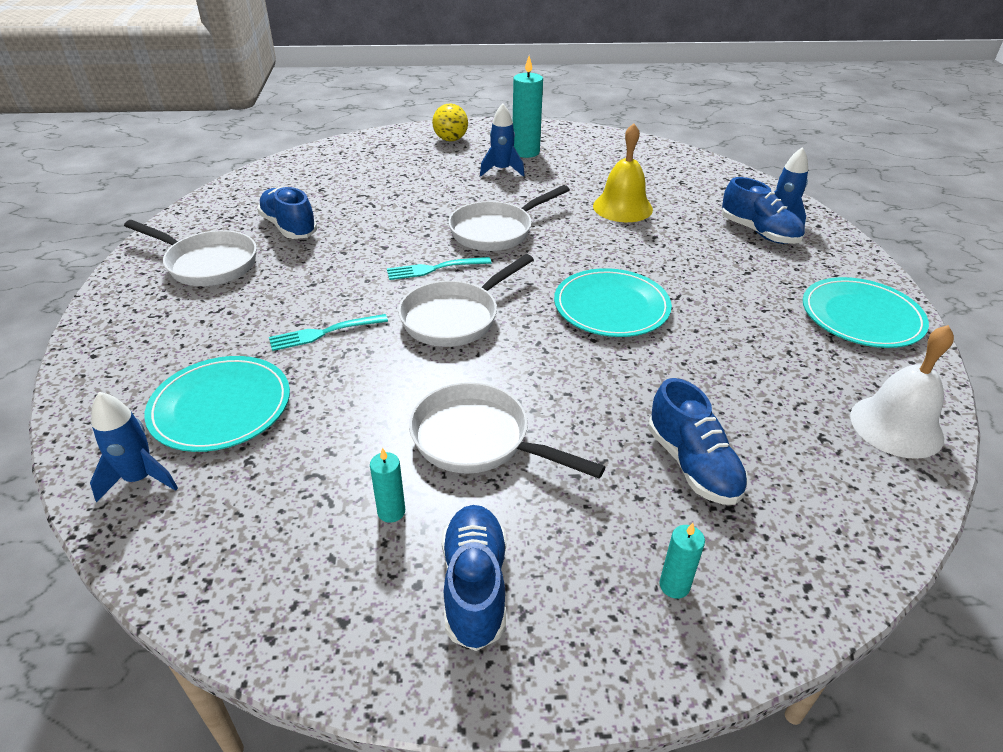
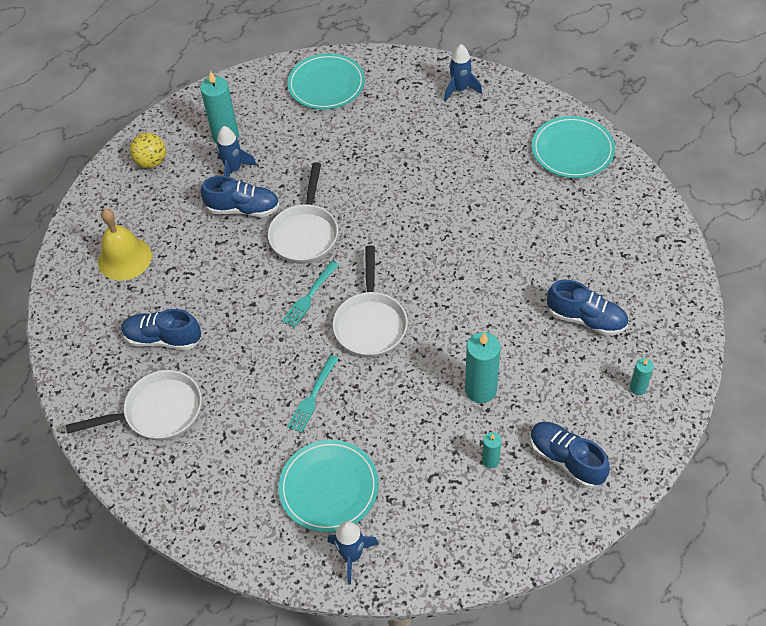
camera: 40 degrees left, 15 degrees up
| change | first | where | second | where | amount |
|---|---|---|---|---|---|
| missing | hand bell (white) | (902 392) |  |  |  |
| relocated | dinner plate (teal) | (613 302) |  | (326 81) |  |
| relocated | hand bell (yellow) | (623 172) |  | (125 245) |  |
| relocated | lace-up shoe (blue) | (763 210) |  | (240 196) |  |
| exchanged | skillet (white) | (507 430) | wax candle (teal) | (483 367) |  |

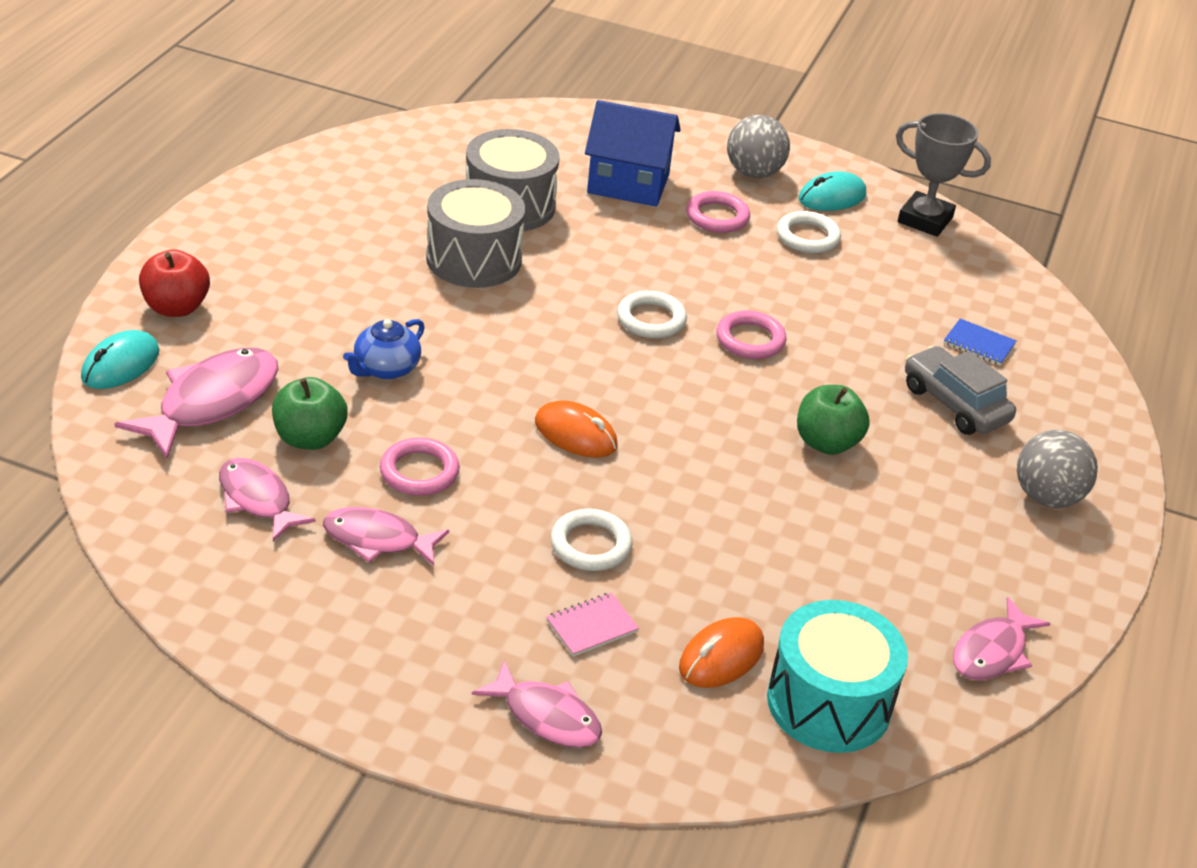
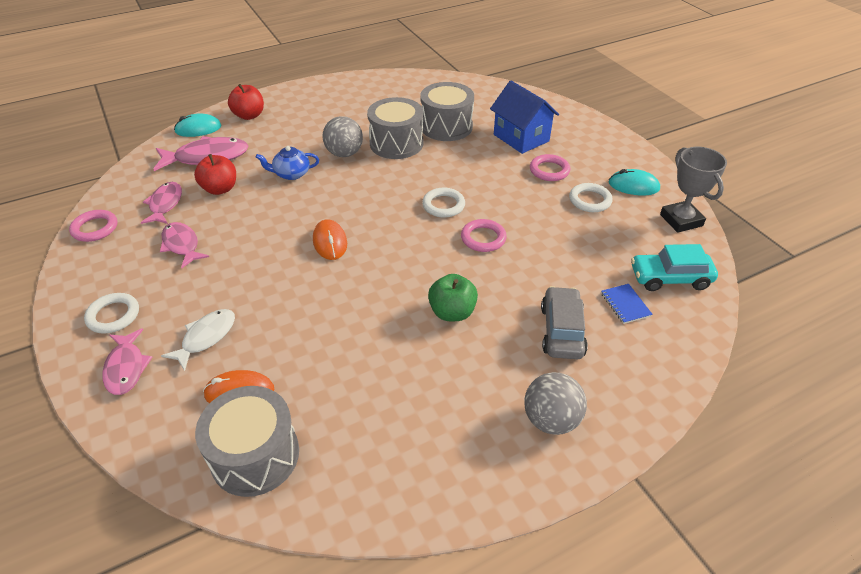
camera: 45 degrees right, 5 degrees up
| change | first | where | second | where | amount |
|---|---|---|---|---|---|
| missing | toy fish (rose-pink) | (1002 638) |  |  |  |
| appeared |  |  | car (teal) | (674 267) |  |
| relocated | ring (rose-pink) | (420 467) |  | (93 226) |  |
| relocated | ring (white) | (591 540) |  | (111 313) |  |
| relocated | play ball (gray) | (758 146) |  | (343 136) |  |
| exchanged | notebook (rose-pink) | (592 624) | toy fish (white) | (198 340) |  |
| colour | toy apple (emerald) | (310 413) | toy apple (scarlet) | (215 174) |  |
| colour | drum (teal) | (837 676) | drum (gray) | (247 441) |  |

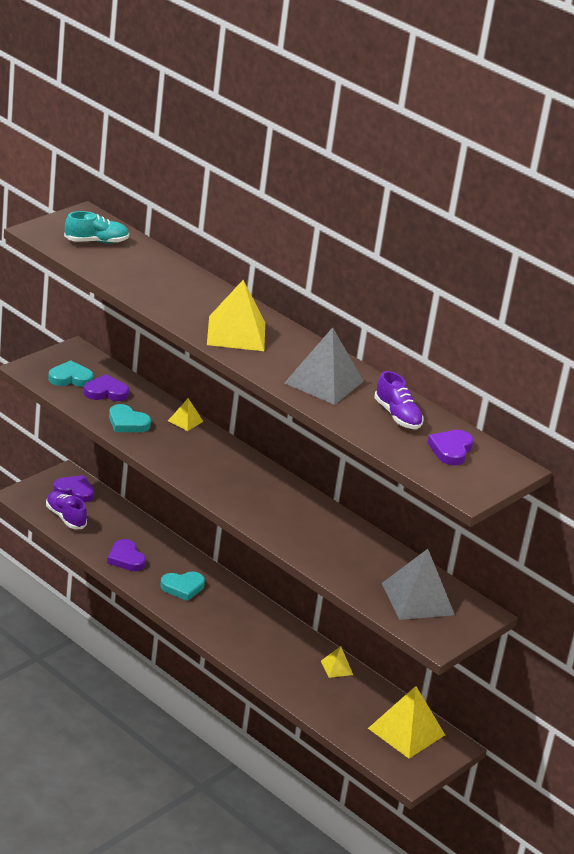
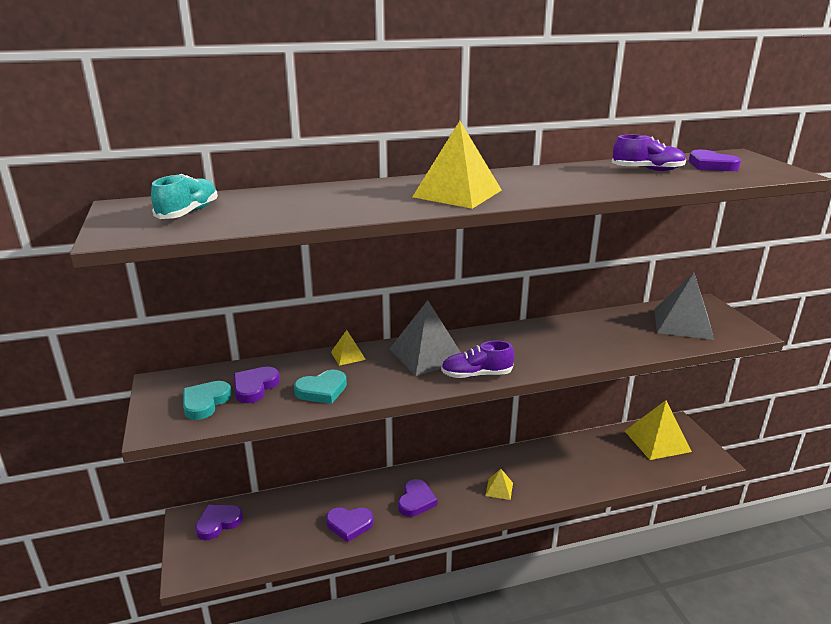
camera: 55 degrees left, 5 degrees down
| change | first | where | second | where | amount |
|---|---|---|---|---|---|
| relocated | lace-up shoe (violet) | (66 510) |  | (477 359) |  |
| relocated | pyramid shape (gray) | (324 366) |  | (425 338) |  |
| relocated | pyramid shape (yellow) | (337 662) |  | (499 484) |  |
| colour | love heart (teal) | (182 586) | love heart (violet) | (417 498) |  |

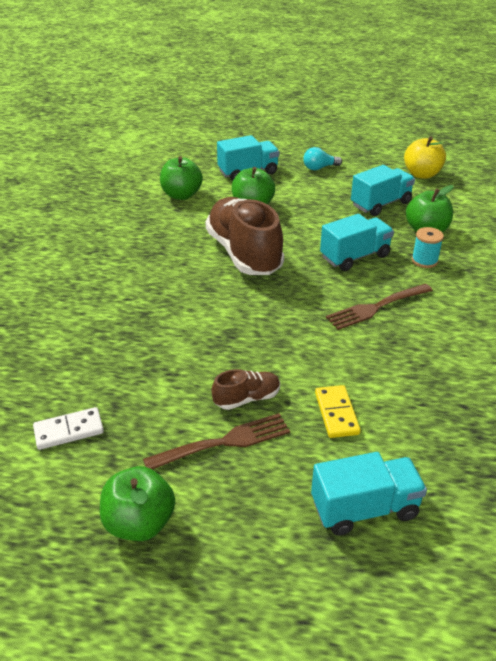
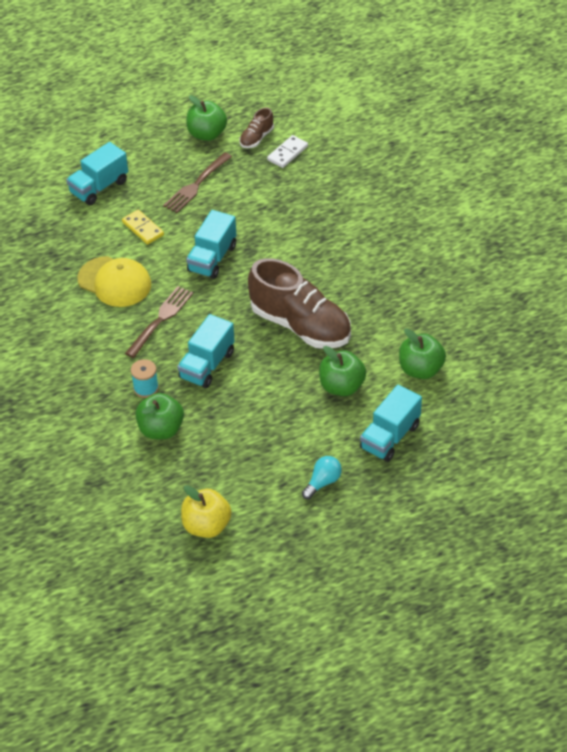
camera: 150 degrees right, 10 degrees up
| change | first | where | second | where | amount |
|---|---|---|---|---|---|
| appeared |  |  | baseball cap (yellow) | (114 281) |  |
| relocated | lace-up shoe (brown) | (246 389) |  | (256 128) |  |
| relocated | truck (teal) | (383 190) |  | (211 244) |  |

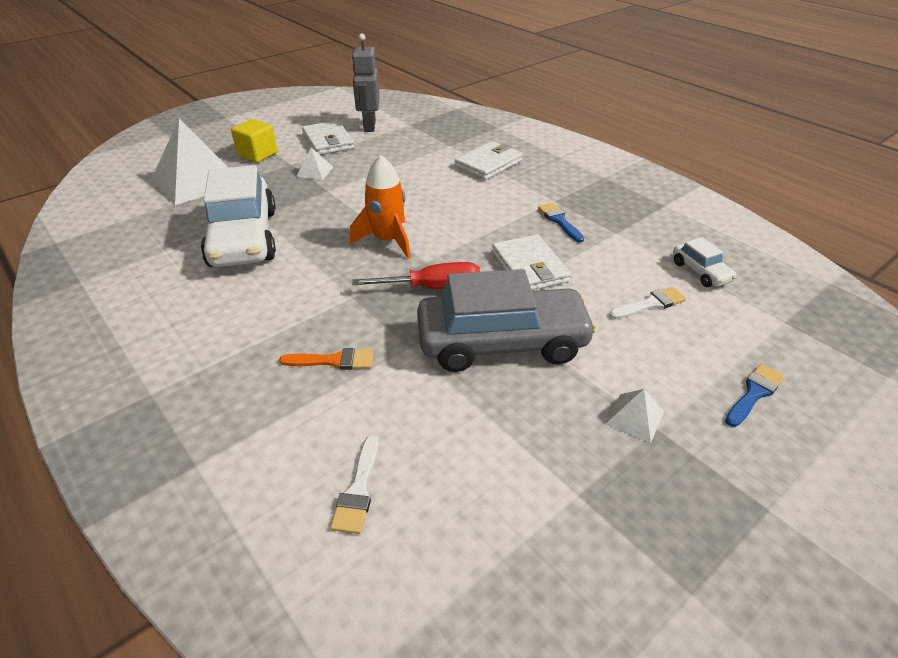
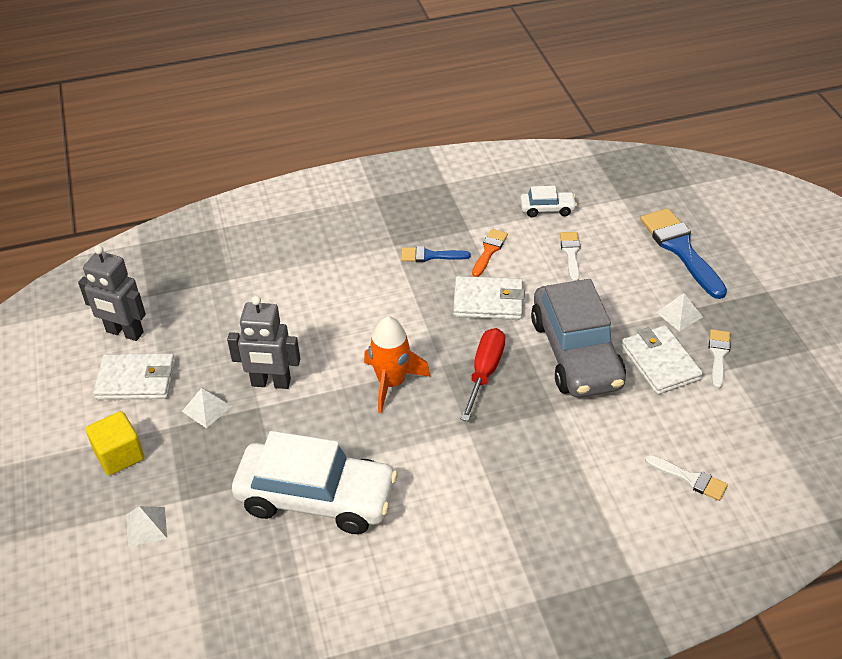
camera: 65 degrees left, 5 degrees up
| change | first | where | second | where | amount |
|---|---|---|---|---|---|
| appeared |  |  | toy robot (gray) | (263 342) |  |
| appeared |  |  | paint brush (white) | (720 359) |  |
| relocated | paint brush (orange-coloured) | (326 359) |  | (490 253) |  |
| relocated | card wallet (white) | (489 160) |  | (662 360) |  |
| spun | car (gray) | (507 320) |  | (578 338) | 150 degrees clockwise |
| size | pyramid shape (white) | (190 161) |  | (146 526) | x0.42 |
| size | paint brush (blue) | (755 395) |  | (683 253) | x1.87 |

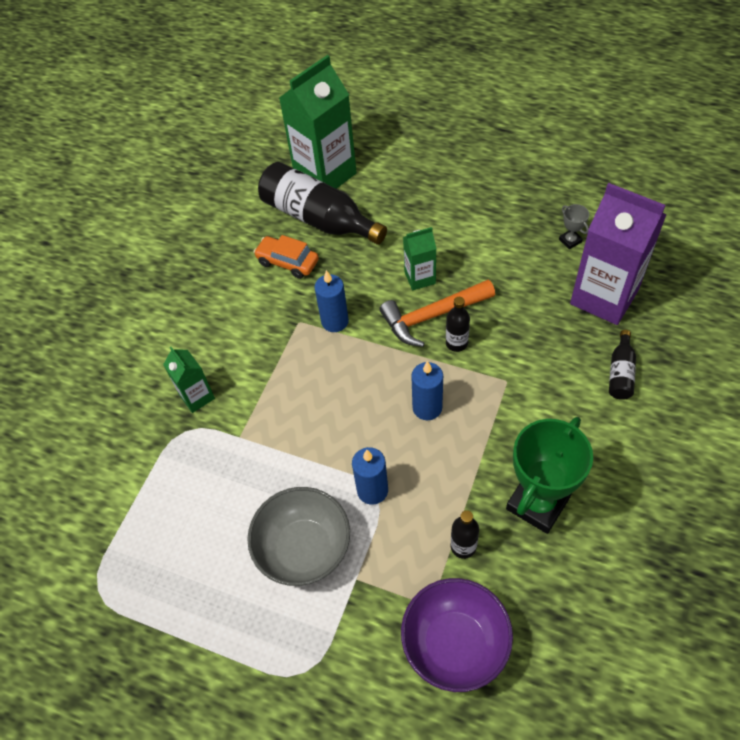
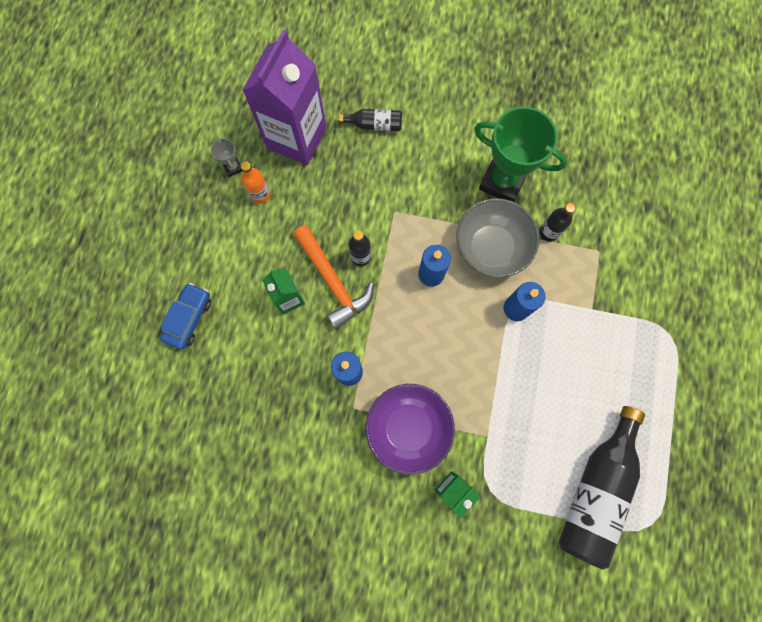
camera: 105 degrees left, 20 degrees up
| change | first | where | second | where | amount |
|---|---|---|---|---|---|
| missing | car (orange-coloured) | (286 257) |  |  |  |
| missing | carton (emerald) | (318 122) |  |  |  |
| appeared |  |  | car (blue) | (185 316) |  |
| appeared |  |  | bottle (orange-coloured) | (255 182) |  |
| relocated | serving bowl (gray) | (298 536) |  | (497 237) |  |
| relocated | bottle (jet-black) | (322 203) |  | (601 488) |  |
| relocated | serving bowl (violet) | (457 635) |  | (410 429) |  |
| spun | prize cup (gray) | (574 226) |  | (226 157) | 75 degrees counterclockwise |

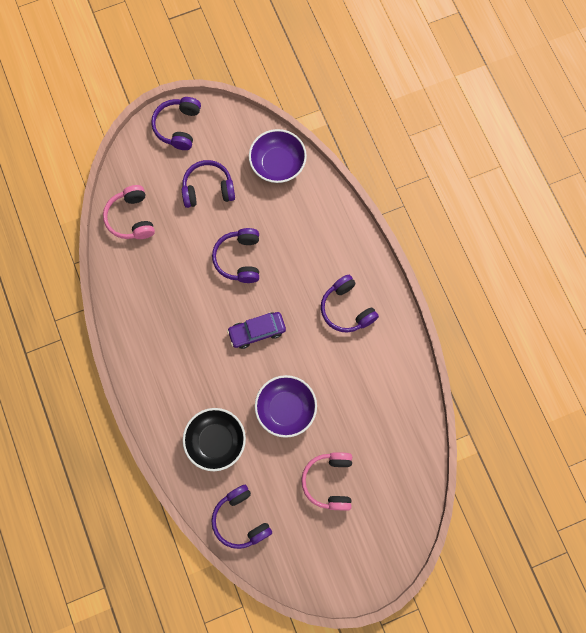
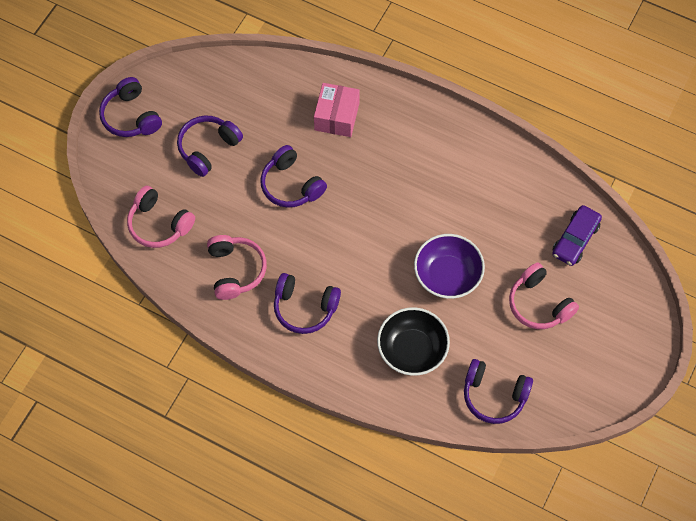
camera: 40 degrees left, 10 degrees down
| change | first | where | second | where | amount |
|---|---|---|---|---|---|
| missing | serving bowl (violet) | (278 156) |  |  |  |
| appeared |  |  | headset (rose-pink) | (237 267) |  |
| appeared |  |  | parcel (rose-pink) | (337 110) |  |
| relocated | car (violet) | (256 330) |  | (577 235) |  |
| relocated | headset (violet) | (350 304) |  | (307 303) |  |

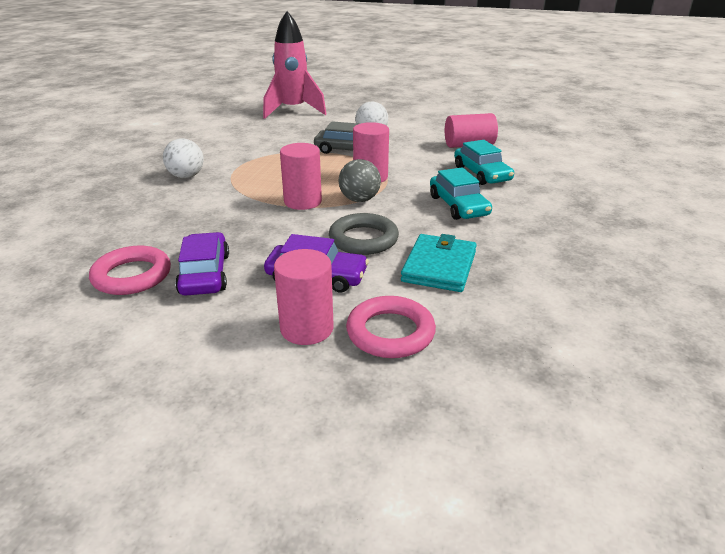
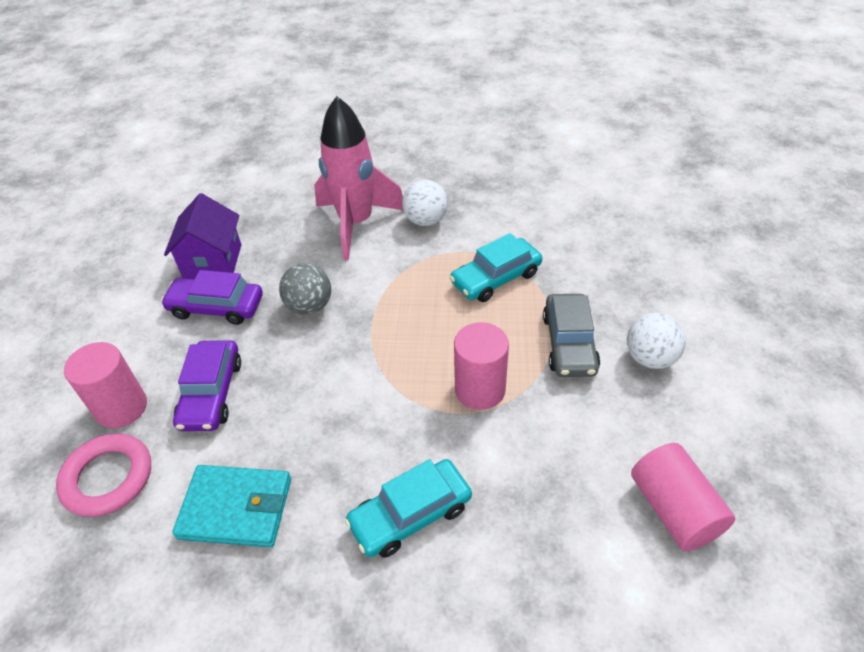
camera: 80 degrees right, 15 degrees up
| change | first | where | second | where | amount |
|---|---|---|---|---|---|
| missing | solid cylinder (rose-pink) | (301 176) |  |  |  |
| missing | ring (gray) | (364 234) |  |  |  |
| relocated | spaceship (rose-pink) | (294 65) |  | (358 178) |  |
| relocated | play ball (gray) | (360 180) |  | (305 289) |  |
| relocated | car (teal) | (484 162) |  | (496 267) |  |
| exchanged | ring (rose-pink) | (130 270) | house (violet) | (202 236) |  |
| spun | car (violet) | (202 264) |  | (212 297) | 150 degrees counterclockwise |

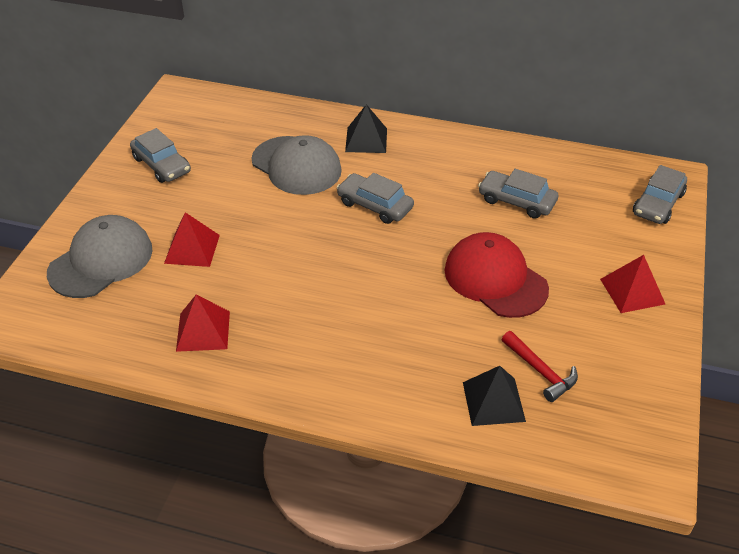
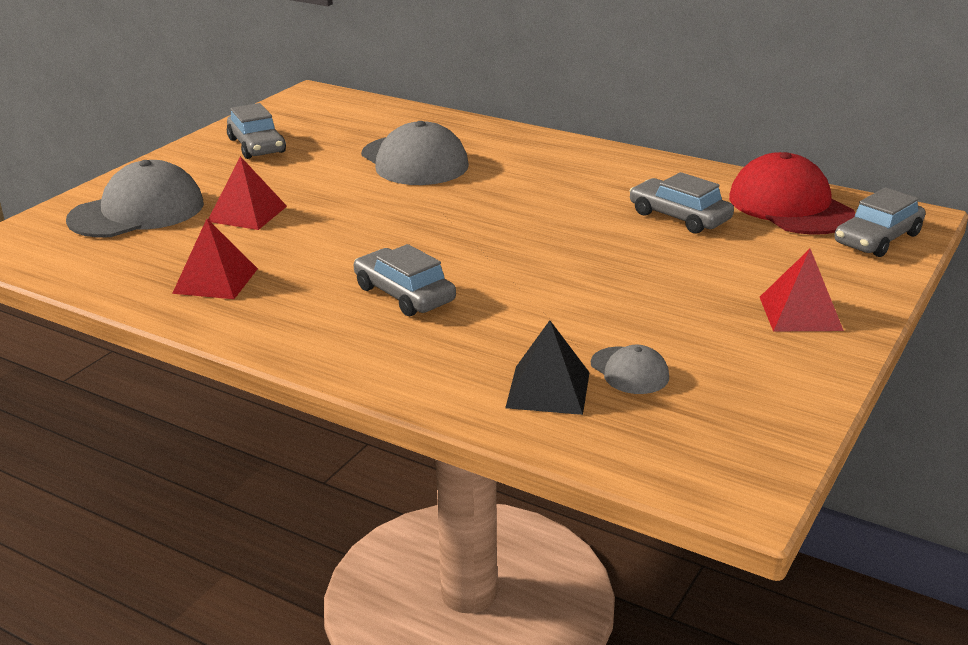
camera: 15 degrees right, 15 degrees down
| change | first | where | second | where | amount |
|---|---|---|---|---|---|
| missing | pyramid shape (jet-black) | (366 128) |  |  |  |
| relocated | car (gray) | (375 198) |  | (405 280) |  |
| relocated | baseball cap (scarlet) | (496 275) |  | (792 193) |  |
| exchanged | claw hammer (scarlet) | (539 366) | baseball cap (gray) | (630 369) |  |

